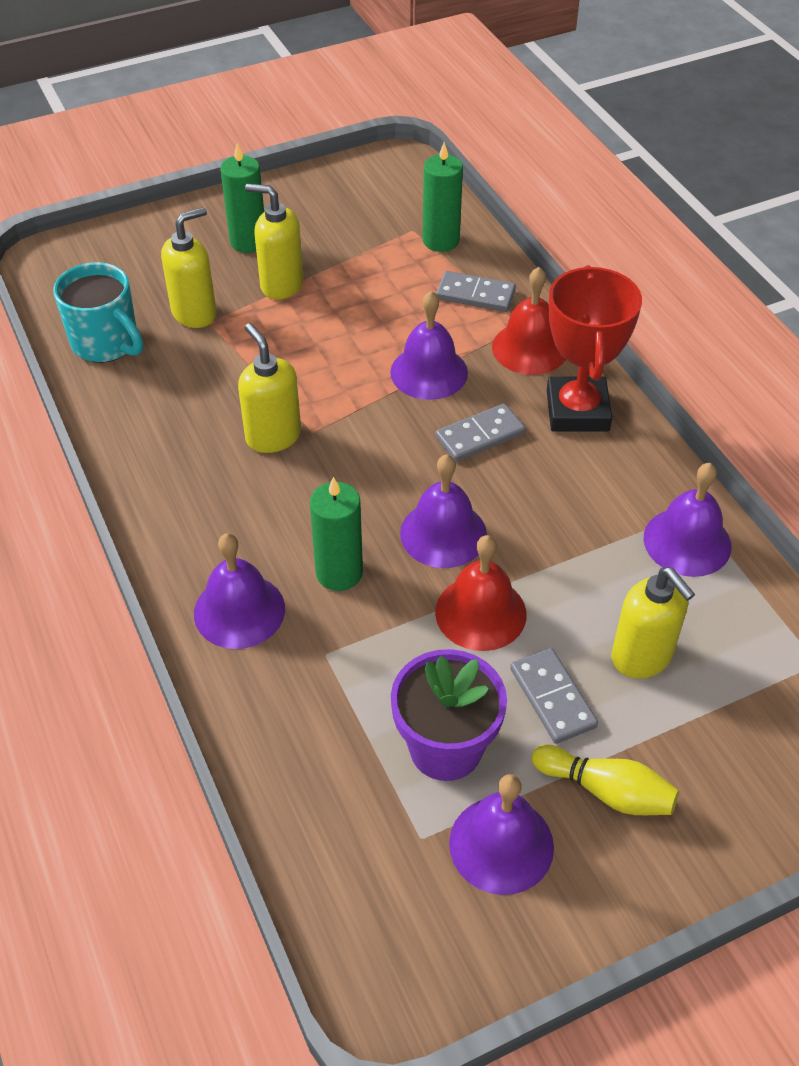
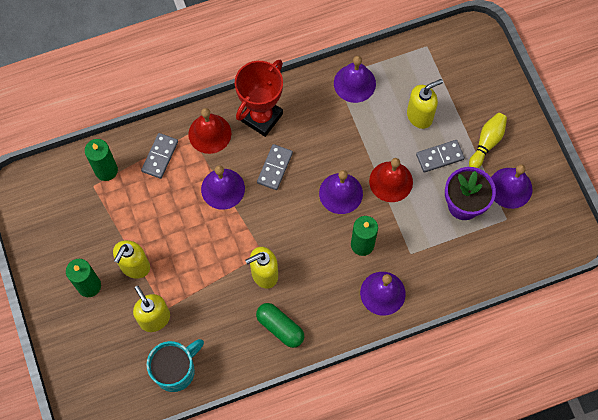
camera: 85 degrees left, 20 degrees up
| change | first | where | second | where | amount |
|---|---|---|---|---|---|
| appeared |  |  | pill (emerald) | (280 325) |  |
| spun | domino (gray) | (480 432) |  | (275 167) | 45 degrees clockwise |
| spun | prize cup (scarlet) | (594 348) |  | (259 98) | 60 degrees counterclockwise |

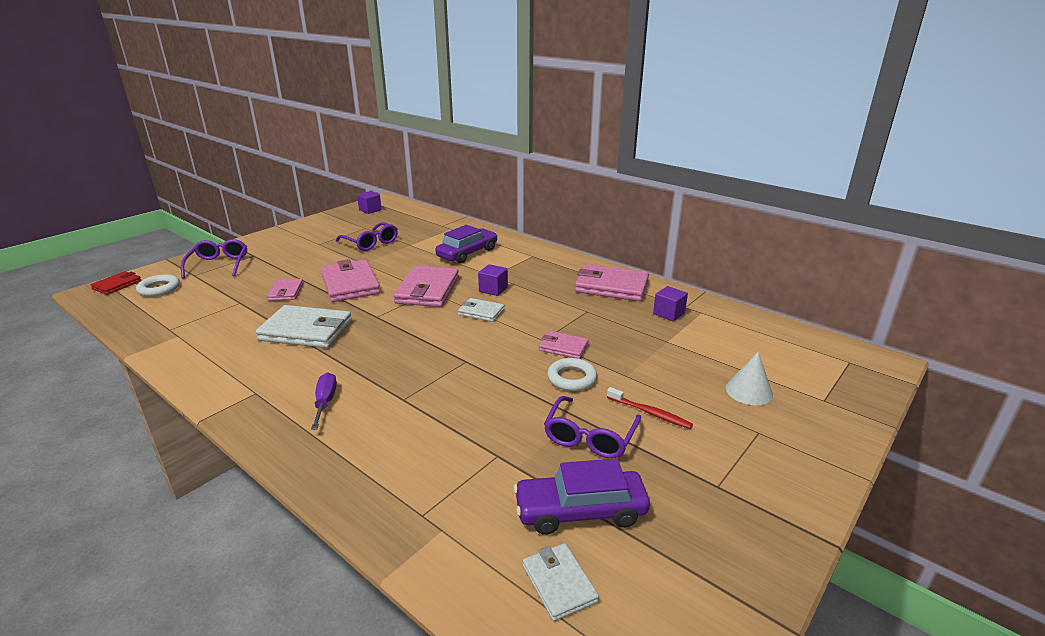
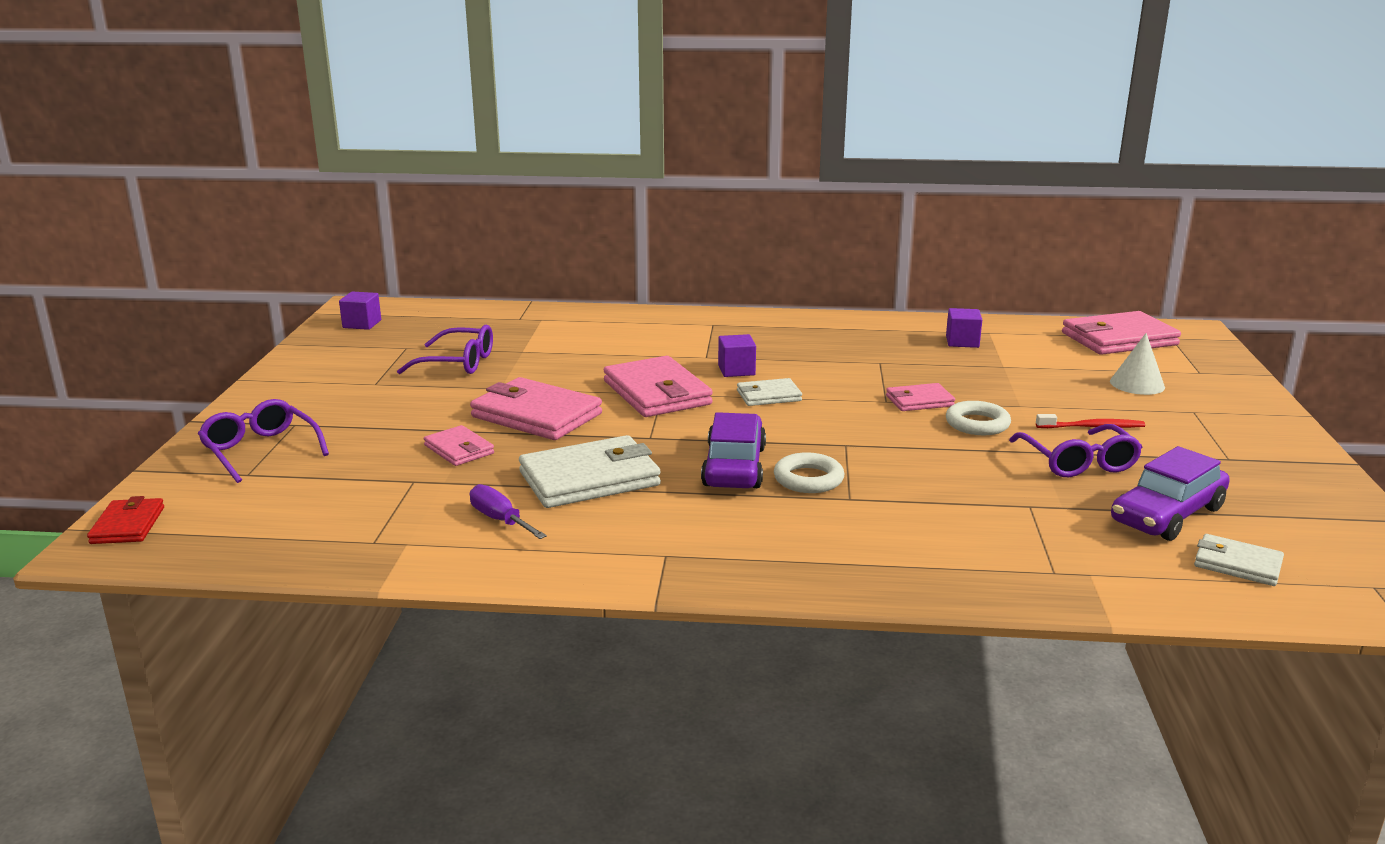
camera: 35 degrees left, 5 degrees down
| change | first | where | second | where | amount |
|---|---|---|---|---|---|
| relocated | ring (white) | (158 285) |  | (809 472) |  |
| relocated | flat screwdriver (violet) | (324 401) |  | (508 511) |  |
| relocated | car (violet) | (466 244) |  | (733 450) |  |
| relocated | card wallet (rose-pink) | (612 282) |  | (1121 333) |  |

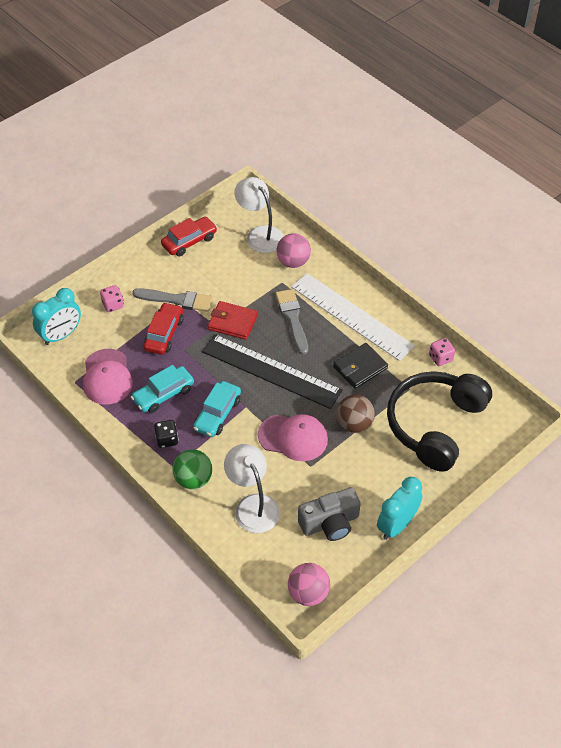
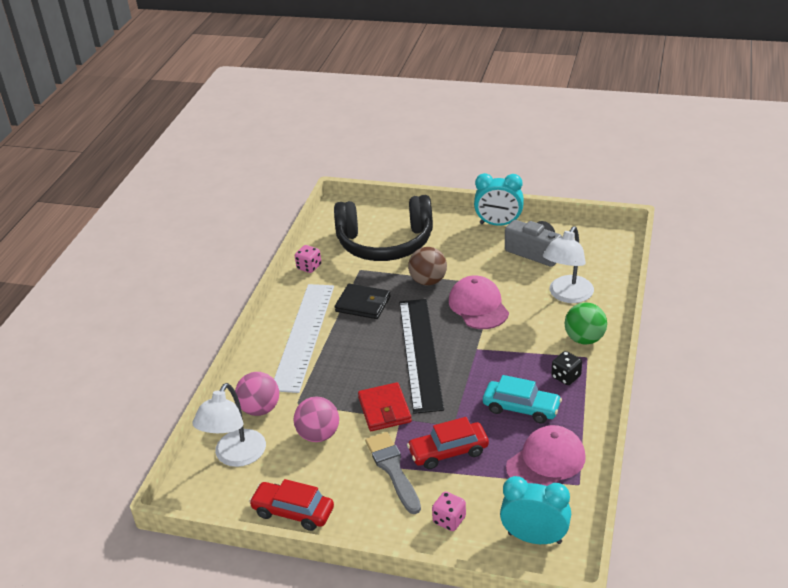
camera: 120 degrees left, 15 degrees down
| change | first | where | second | where | amount |
|---|---|---|---|---|---|
| missing | car (teal) | (217 409) |  |  |  |
| missing | paint brush (gray) | (292 322) |  |  |  |
| relocated | play ball (rose-pink) | (309 584) |  | (316 419) |  |

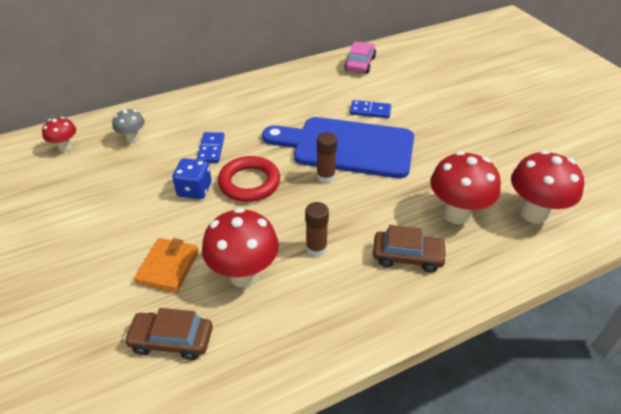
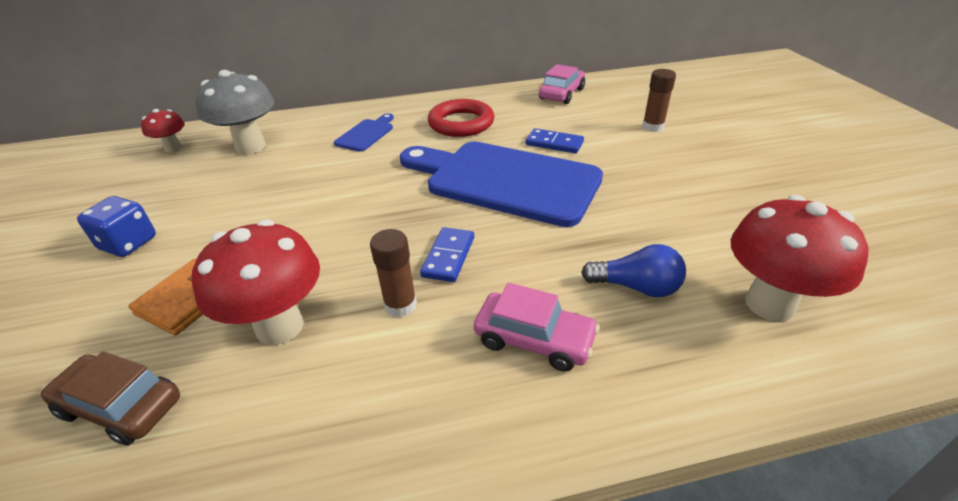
camera: 15 degrees right, 5 degrees down
| change | first | where | second | where | amount |
|---|---|---|---|---|---|
| appeared |  |  | cutting board (blue) | (364 132) |  |
| relocated | die (blue) | (192 178) |  | (116 226) |  |
| relocated | domino (blue) | (210 147) |  | (447 254) |  |
| relocated | ring (scarlet) | (249 179) |  | (461 118) |  |
| relocated | glue stick (brown) | (327 157) |  | (659 100) |  |
| exchanged | fungus (scarlet) | (465 187) | lightbulb (blue) | (633 270) |  |
| colour | car (brown) | (410 249) | car (rose-pink) | (536 327) |  |
| size | fungus (gray) | (128 126) |  | (234 112) | x1.83 |

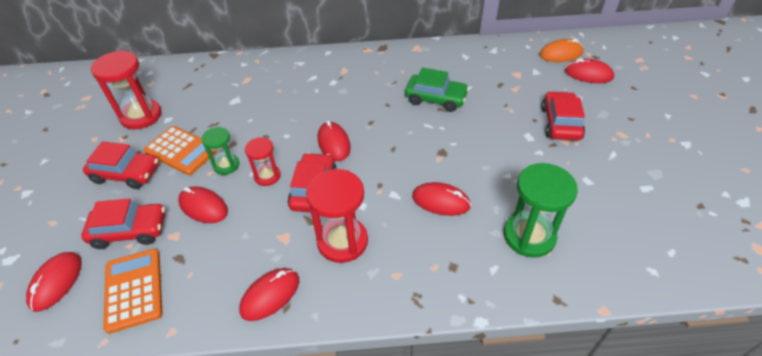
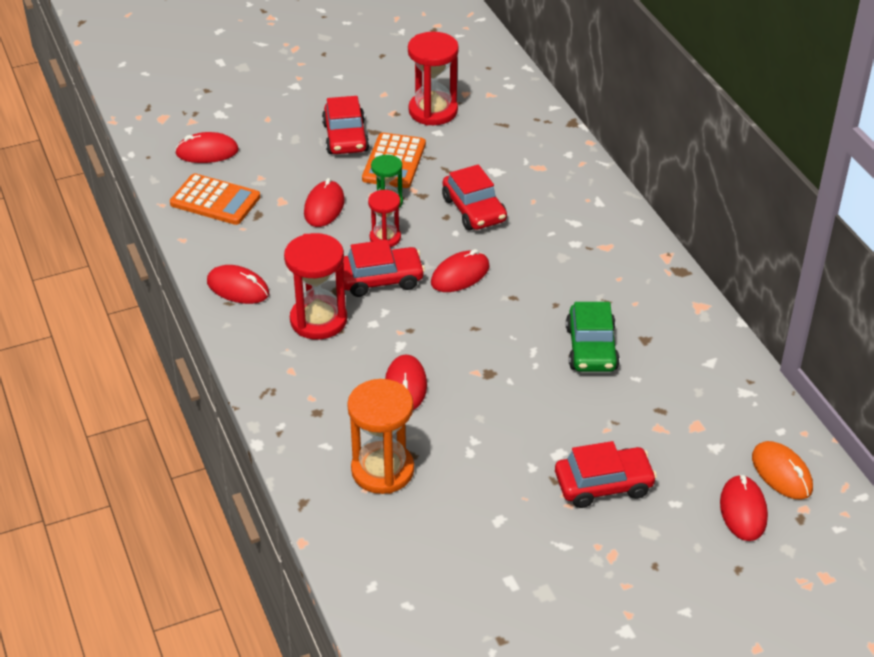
camera: 70 degrees right, 5 degrees down
| change | first | where | second | where | amount |
|---|---|---|---|---|---|
| relocated | car (scarlet) | (123 223) |  | (474 198) |  |
| colour | hourglass (emerald) | (541 210) | hourglass (orange-coloured) | (380 436) |  |
| spun | adding machine (orange-coloured) | (132 291) |  | (215 199) | 60 degrees clockwise |

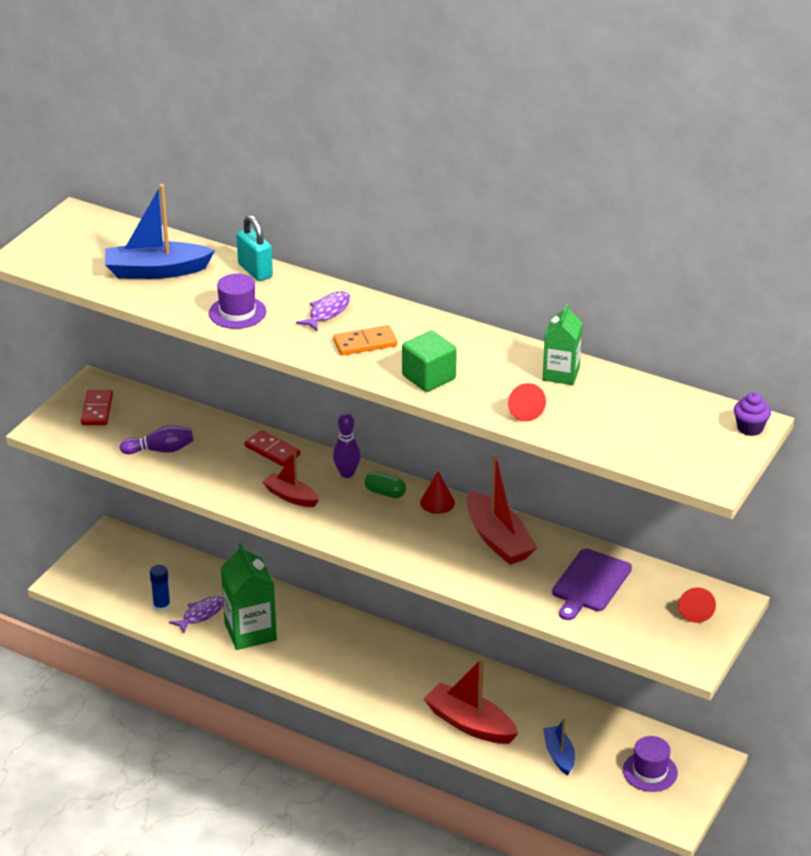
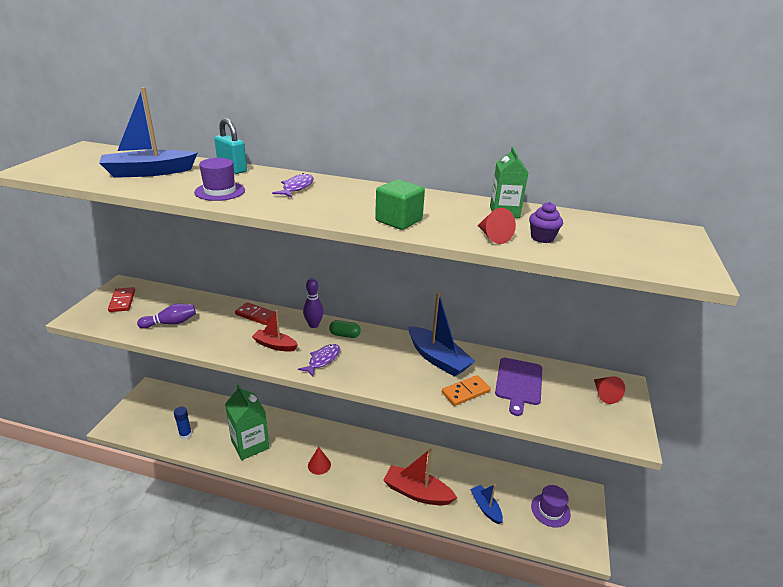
camera: 15 degrees left, 5 degrees down
| change | first | where | second | where | amount |
|---|---|---|---|---|---|
| relocated | toy fish (violet) | (196 614) |  | (319 360) |  |
| relocated | domino (orange-coloured) | (365 340) |  | (466 390) |  |
| relocated | solid cone (scarlet) | (437 492) |  | (319 461) |  |
| relocated | fairy cake (violet) | (752 414) |  | (546 222) |  |
| colour | boat (scarlet) | (502 509) | boat (blue) | (442 334) |  |

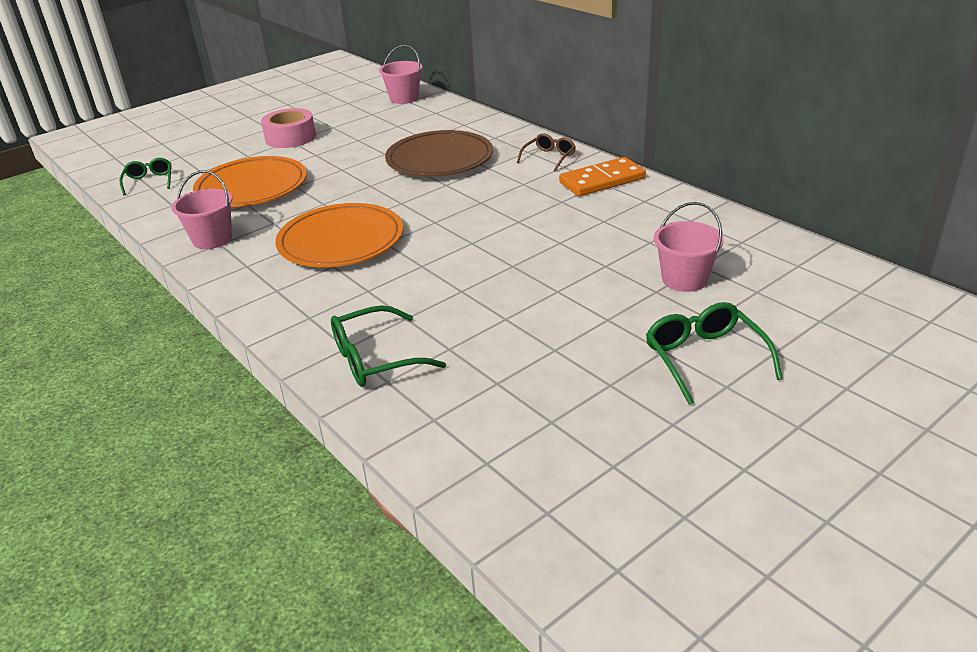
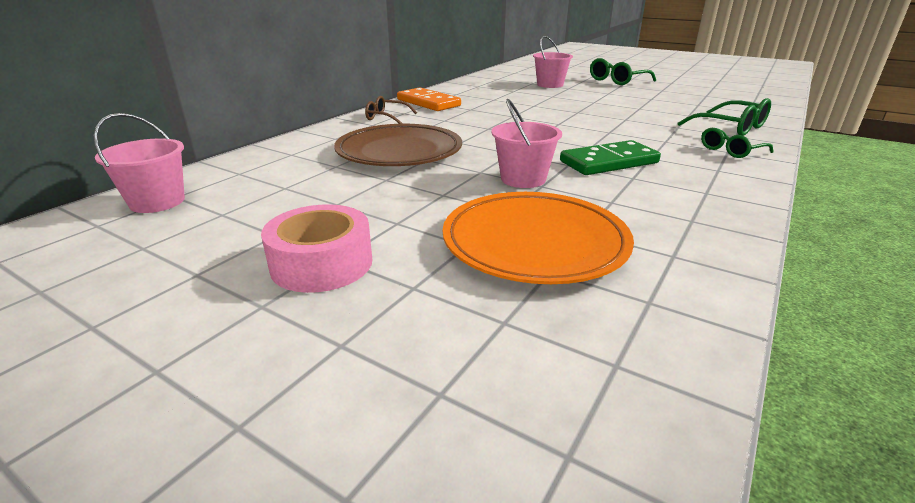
camera: 110 degrees left, 5 degrees down
| change | first | where | second | where | amount |
|---|---|---|---|---|---|
| relocated | eyeglasses (emerald) | (145 176) |  | (737 143) |  |
| relocated | sand bucket (rose-pink) | (201 209) |  | (526 143) |  |
| exchanged | dinner plate (orange-coloured) | (339 235) | domino (emerald) | (610 157) |  |

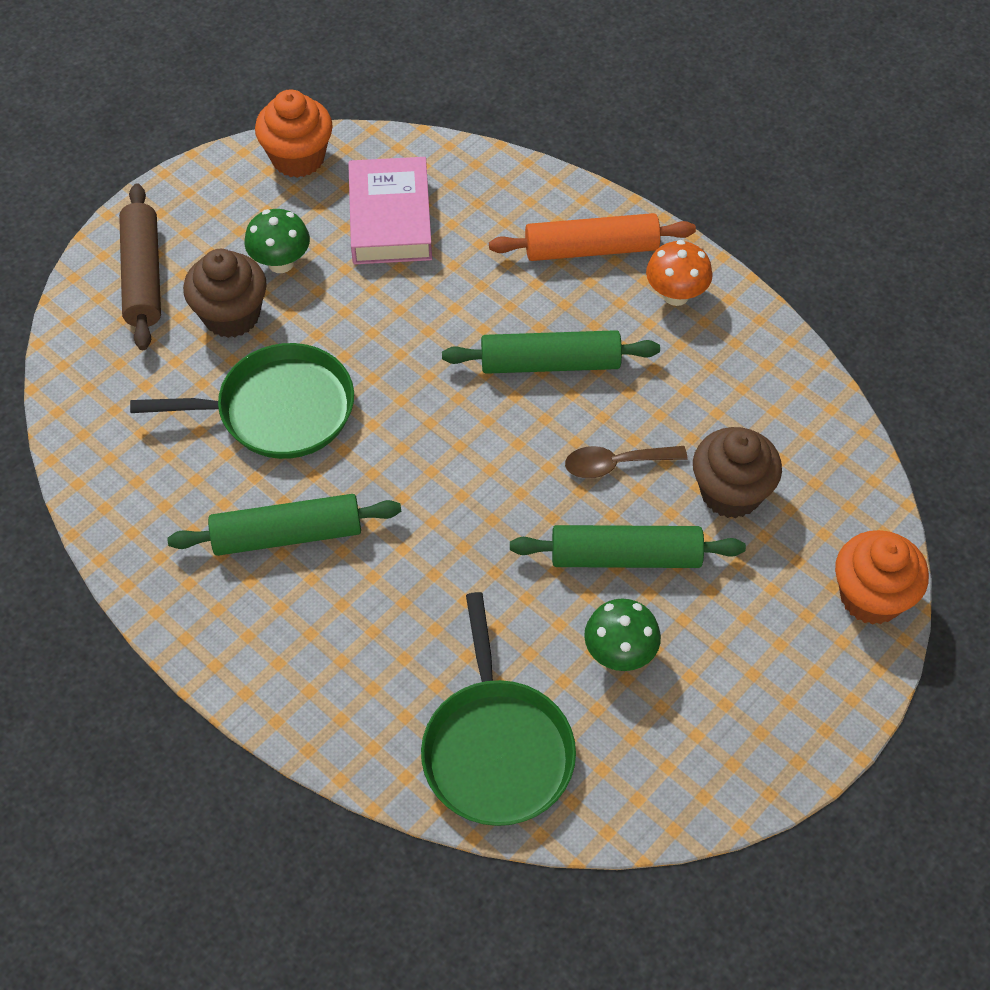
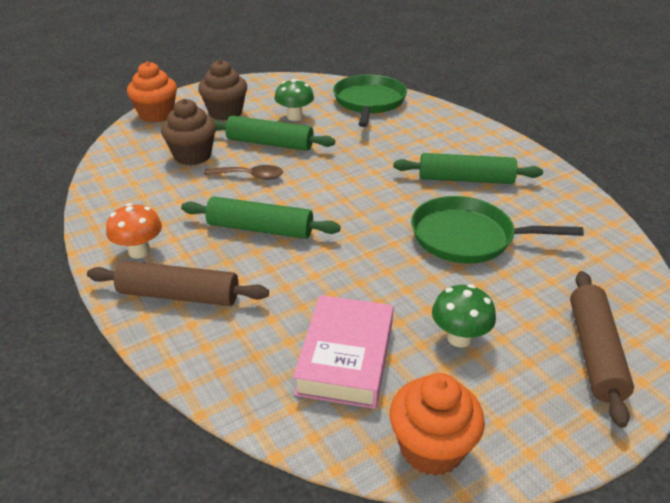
camera: 165 degrees left, 20 degrees down
| change | first | where | second | where | amount |
|---|---|---|---|---|---|
| relocated | fairy cake (brown) | (225 293) |  | (222 90) |  |
| colour | rolling pin (orange-coloured) | (592 237) | rolling pin (brown) | (178 283) |  |

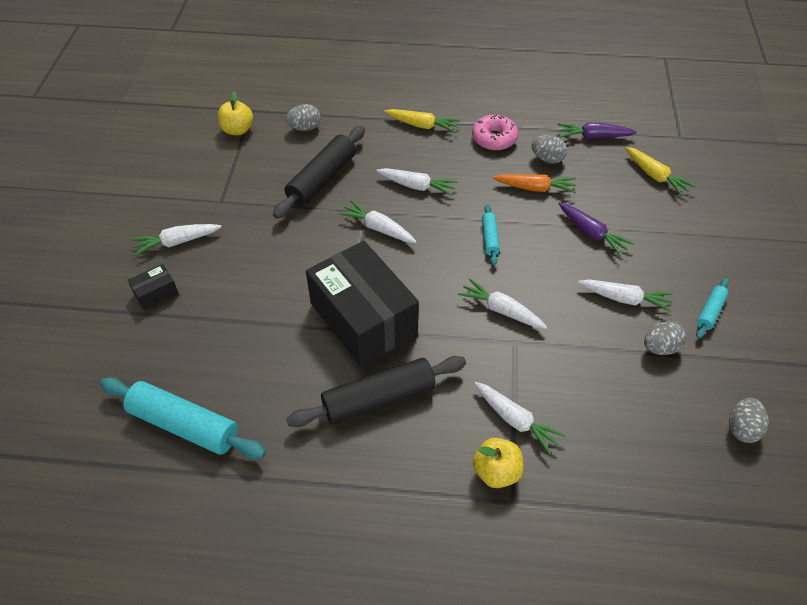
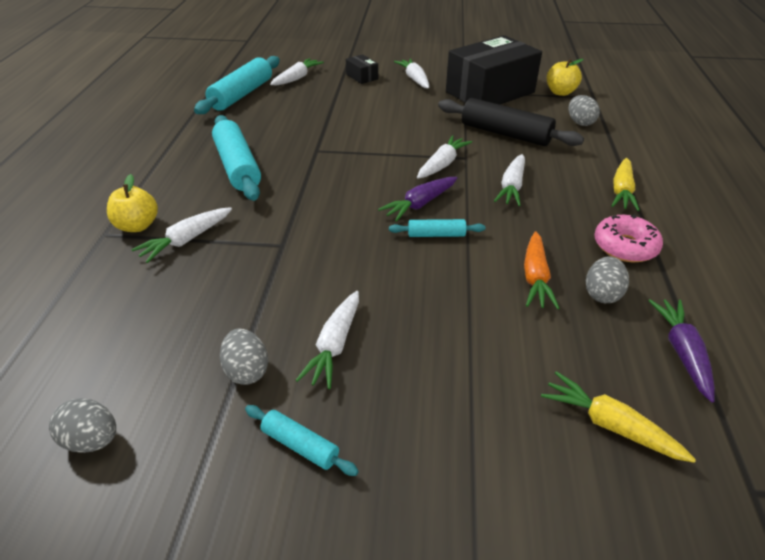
camera: 90 degrees right, 10 degrees down
| change | first | where | second | where | amount |
|---|---|---|---|---|---|
| relocated | parcel (jet-black) | (362 303) |  | (494 70) |  |
| relocated | carrot (white) | (502 303) |  | (297 71) |  |
| relocated | carrot (violet) | (596 229) |  | (417 199) |  |
| colour | rolling pin (jet-black) | (376 391) | rolling pin (teal) | (236 158) |  |
| spun | carrot (yellow) | (660 171) |  | (618 417) | 75 degrees clockwise |

